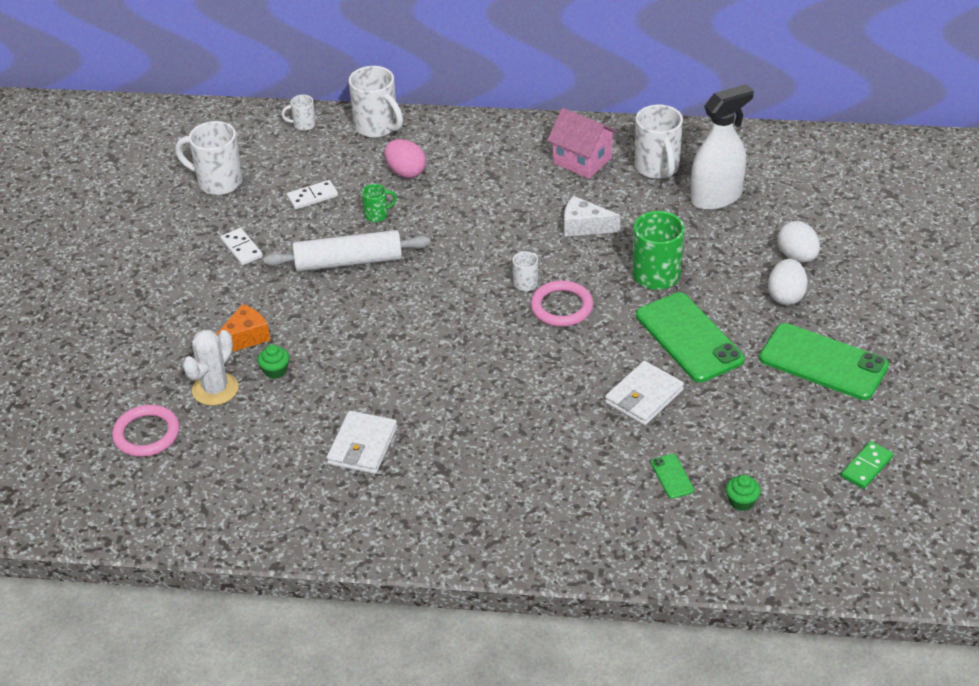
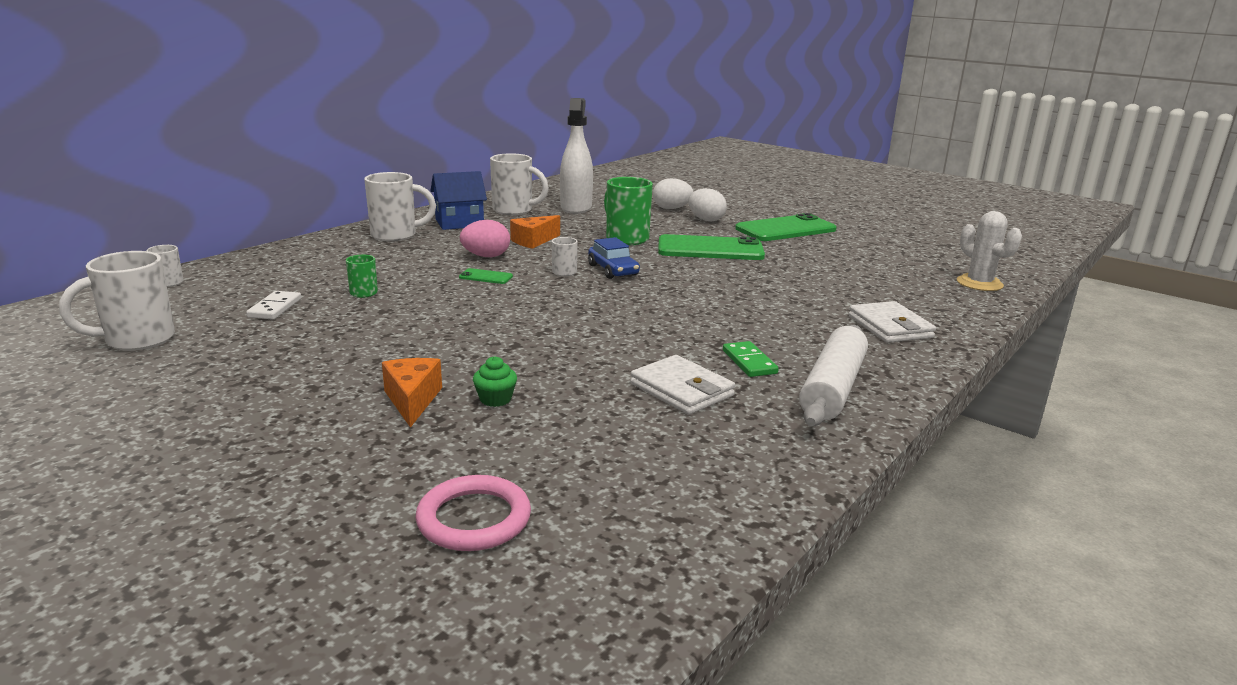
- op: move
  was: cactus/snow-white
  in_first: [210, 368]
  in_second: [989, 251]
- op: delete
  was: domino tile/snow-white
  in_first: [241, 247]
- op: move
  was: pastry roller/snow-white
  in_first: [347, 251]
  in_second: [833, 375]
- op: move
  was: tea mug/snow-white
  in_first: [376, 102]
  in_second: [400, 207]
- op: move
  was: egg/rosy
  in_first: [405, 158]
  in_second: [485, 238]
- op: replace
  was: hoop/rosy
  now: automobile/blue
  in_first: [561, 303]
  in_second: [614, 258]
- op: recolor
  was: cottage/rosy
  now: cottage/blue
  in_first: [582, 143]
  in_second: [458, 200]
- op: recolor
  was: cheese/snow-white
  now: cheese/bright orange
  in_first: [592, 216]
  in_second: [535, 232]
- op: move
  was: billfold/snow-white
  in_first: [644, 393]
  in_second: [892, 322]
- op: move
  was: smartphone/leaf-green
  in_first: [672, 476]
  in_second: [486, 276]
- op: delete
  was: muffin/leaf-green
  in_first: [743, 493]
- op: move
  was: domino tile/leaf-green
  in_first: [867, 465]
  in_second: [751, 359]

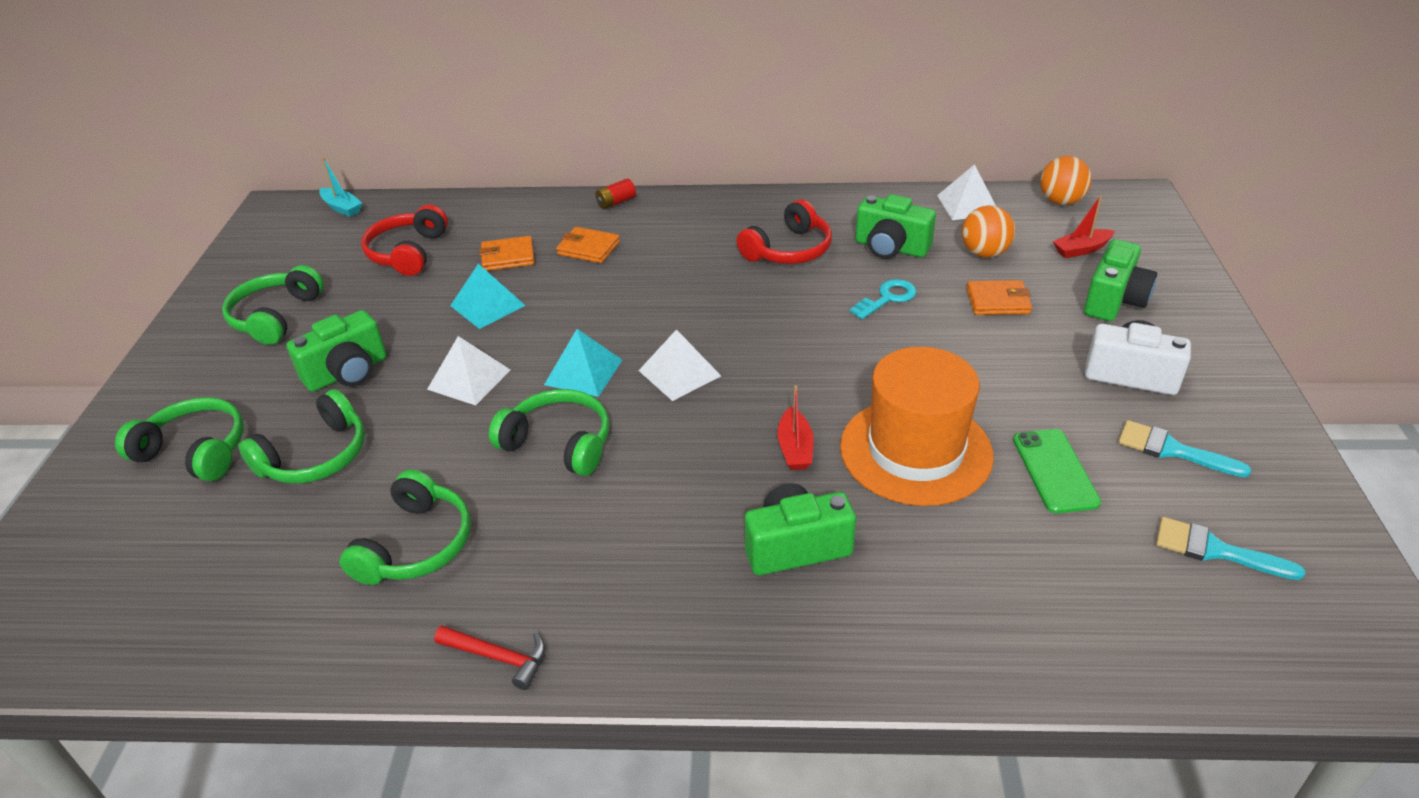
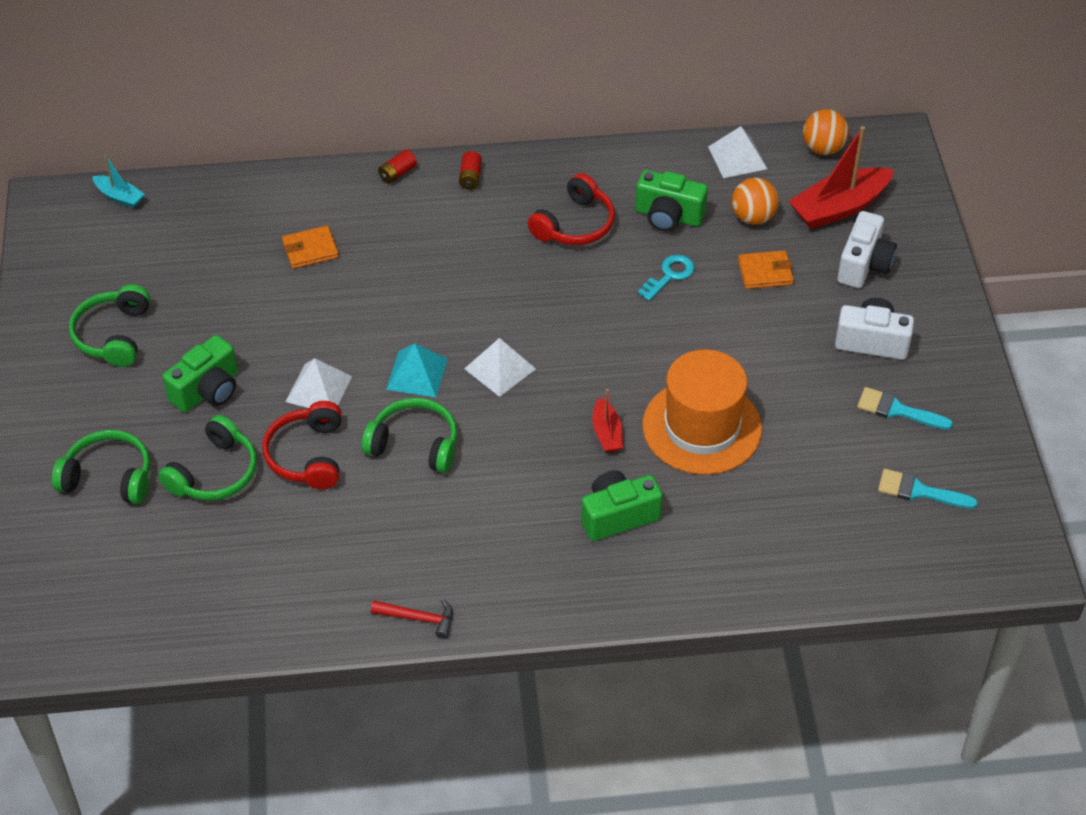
- op: delete
  was: over-ear headphones/leaf-green
  in_first: [405, 527]
- op: move
  was: over-ear headphones/red
  in_first: [404, 240]
  in_second: [302, 445]
- op: delete
  was: pyramid shape/teal
  in_first: [488, 296]
- op: delete
  was: billfold/bright orange
  in_first: [588, 245]
- op: delete
  was: smartphone/leaf-green
  in_first: [1057, 471]
- op: resize
  was: sailboat/red
  in_first: [1083, 226]
  in_second: [841, 177]
  ratio: 1.91
- op: recolor
  was: photo camera/leaf-green
  now: photo camera/snow-white
  in_first: [1120, 280]
  in_second: [867, 249]
- op: insert
  now: power cell/red
  in_second: [470, 170]

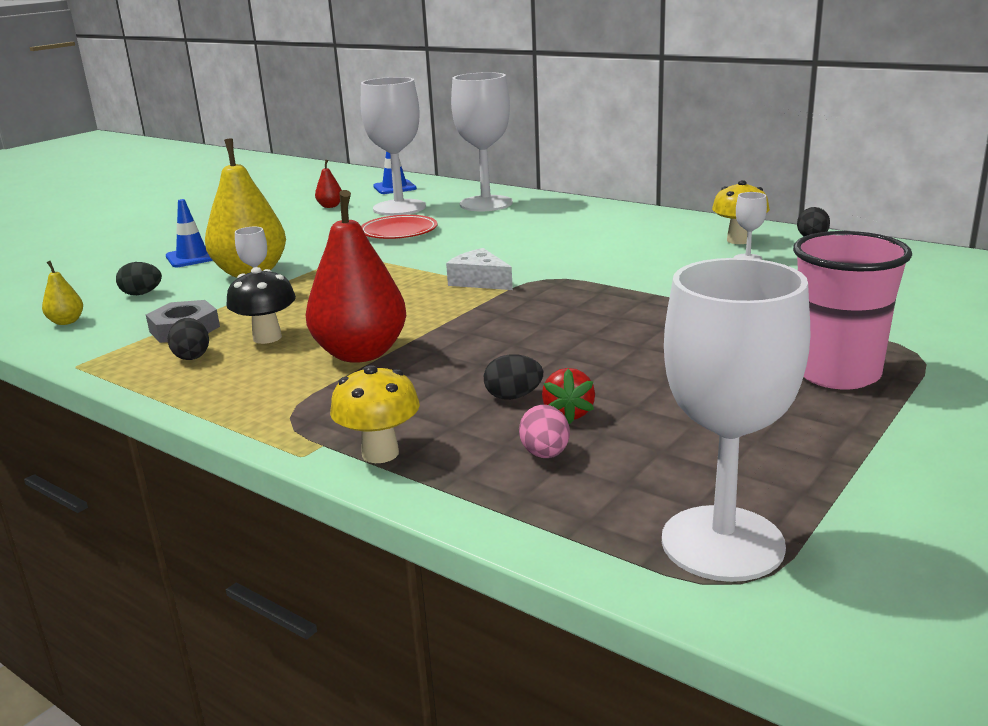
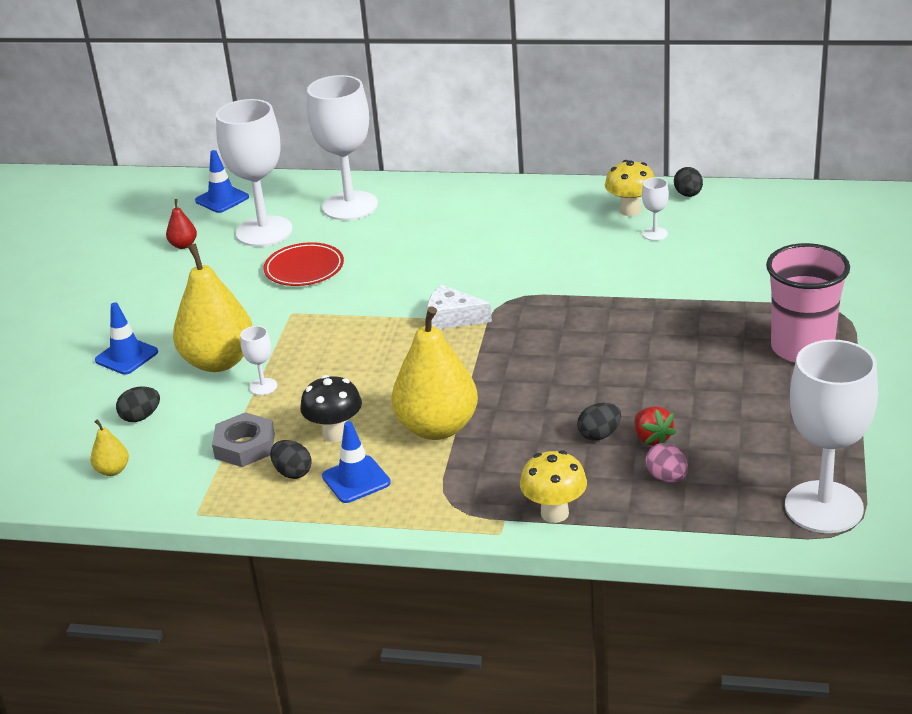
- op: recolor
  was: pear/red
  now: pear/yellow
  in_first: [356, 276]
  in_second: [434, 373]
- op: insert
  now: safety cone/blue
  in_second: [356, 462]

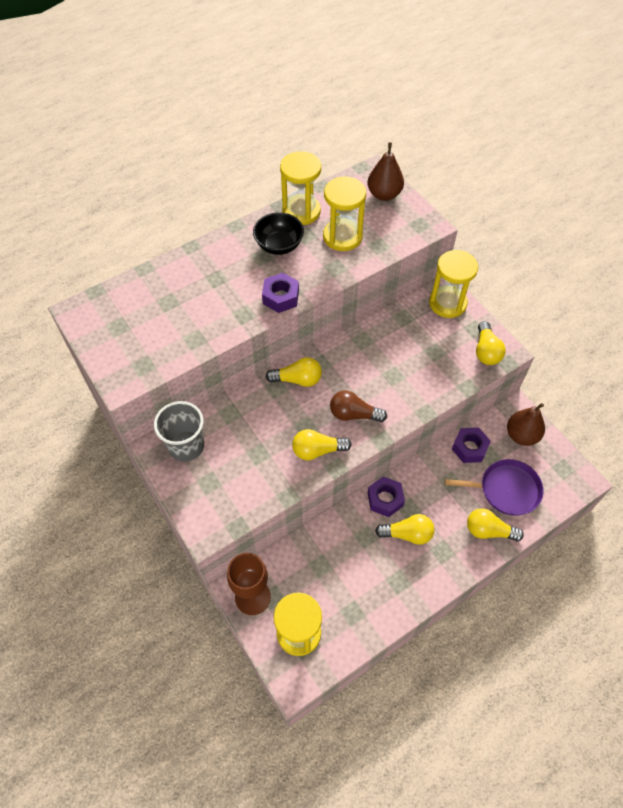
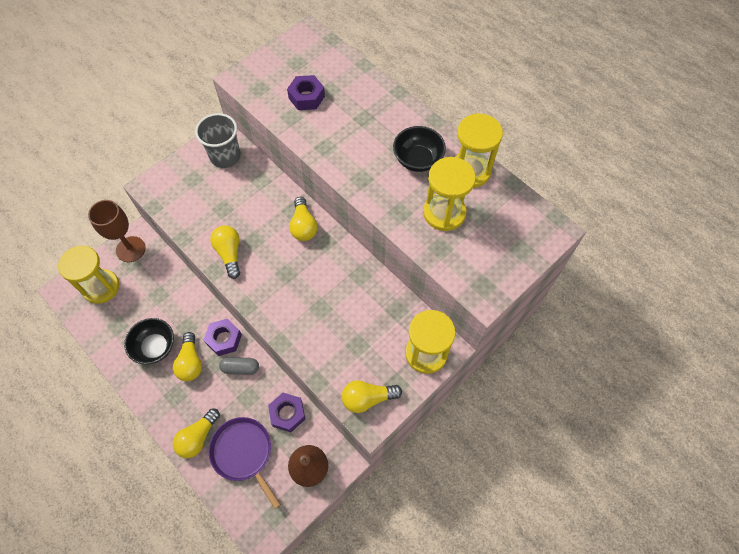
- op: move
  was: nut/royal purple
  in_first: [280, 293]
  in_second: [306, 92]
- op: delete
  was: light bulb/russet
  in_first: [358, 406]
- op: delete
  was: pear/russet
  in_first: [386, 171]
- op: rotate
  was: frying pan/royal purple
  in_first: [494, 487]
  in_second: [245, 463]
  clockwise: 150
- op: rotate
  was: light bulb/yellow
  in_first: [495, 524]
  in_second: [196, 433]
  clockwise: -150
- op: insert
  now: bowl/ebony
  in_second: [149, 341]
- op: insert
  now: pill shape/ash-grey
  in_second: [239, 366]

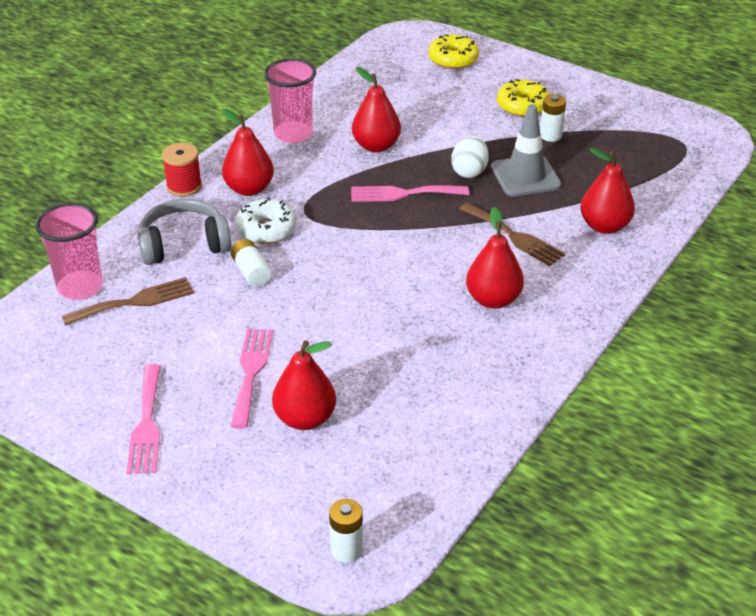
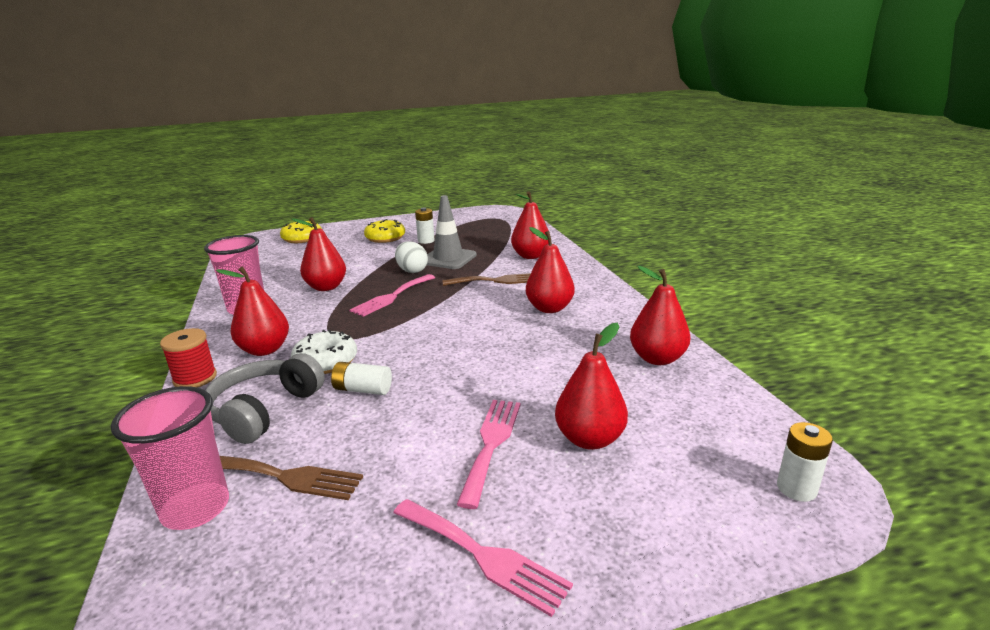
- op: rotate
  was: fork/russet
  in_first: [128, 301]
  in_second: [291, 478]
  clockwise: 90
- op: rotate
  was: fork/rosy
  in_first: [252, 378]
  in_second: [488, 454]
  clockwise: 60
- op: insert
  now: pear/red
  in_second: [660, 315]

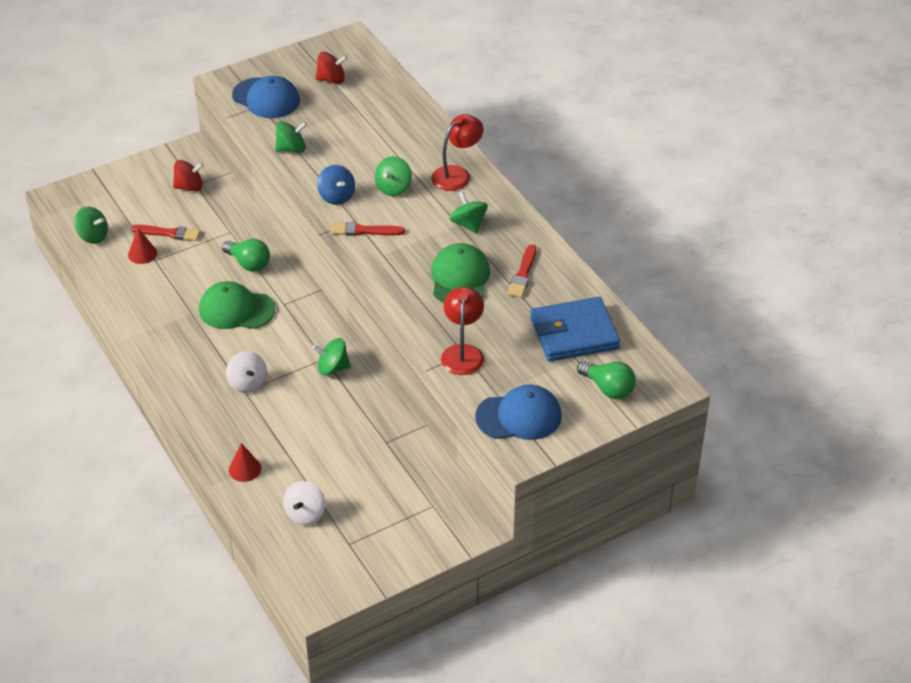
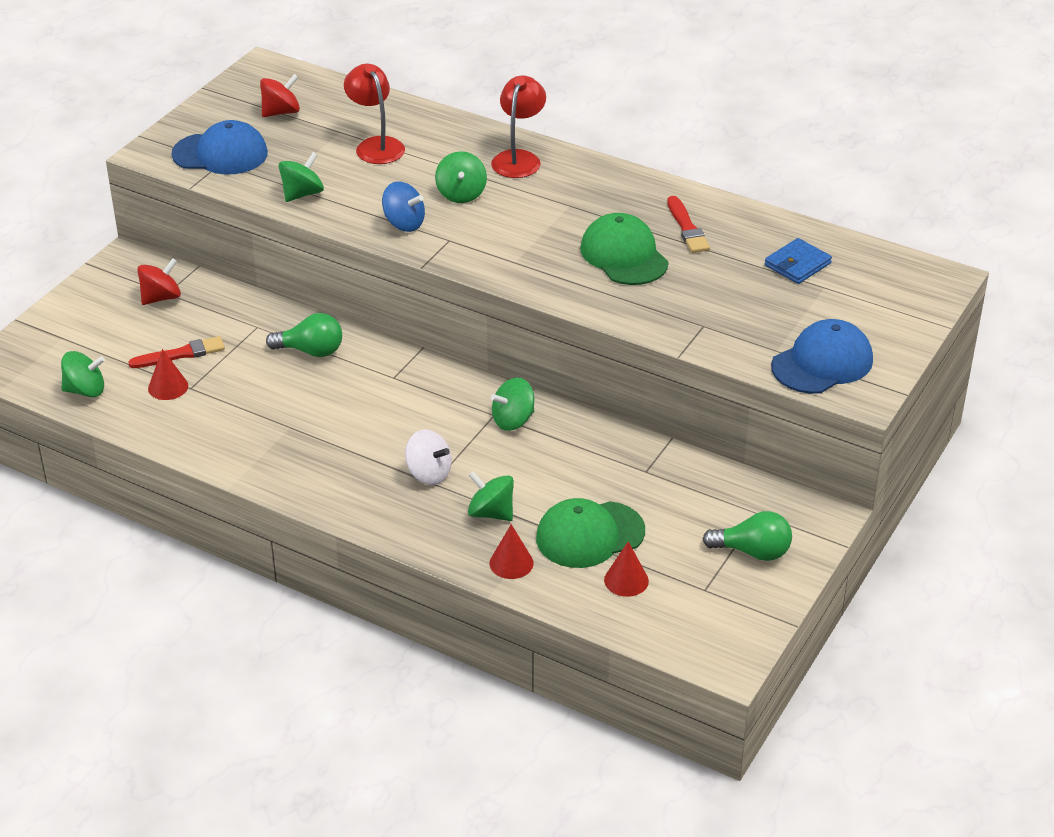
- op: move
  was: cap/leaf-green
  in_first: [237, 305]
  in_second: [590, 533]
- op: replace
  was: spinning top/snow-white
  now: cone shape/red
  in_first: [304, 503]
  in_second: [626, 569]
- op: delete
  was: paintbrush/red
  in_first: [367, 229]
- op: move
  was: reading lamp/red
  in_first: [462, 331]
  in_second: [374, 114]
- op: move
  was: spinning top/leaf-green
  in_first: [469, 212]
  in_second: [491, 496]
- op: resize
  was: billfold/blue
  in_first: [575, 329]
  in_second: [798, 261]
  ratio: 0.56
- op: move
  was: light bulb/leaf-green
  in_first: [606, 380]
  in_second: [747, 536]

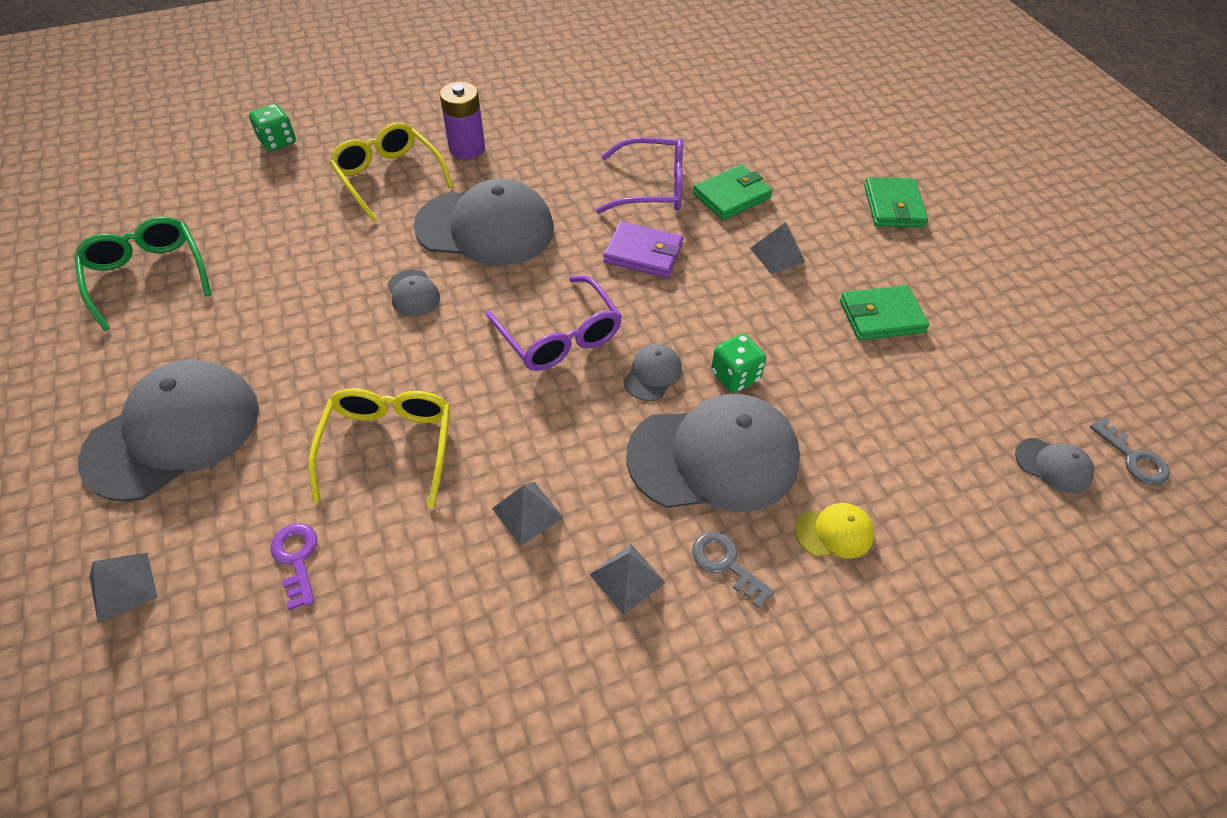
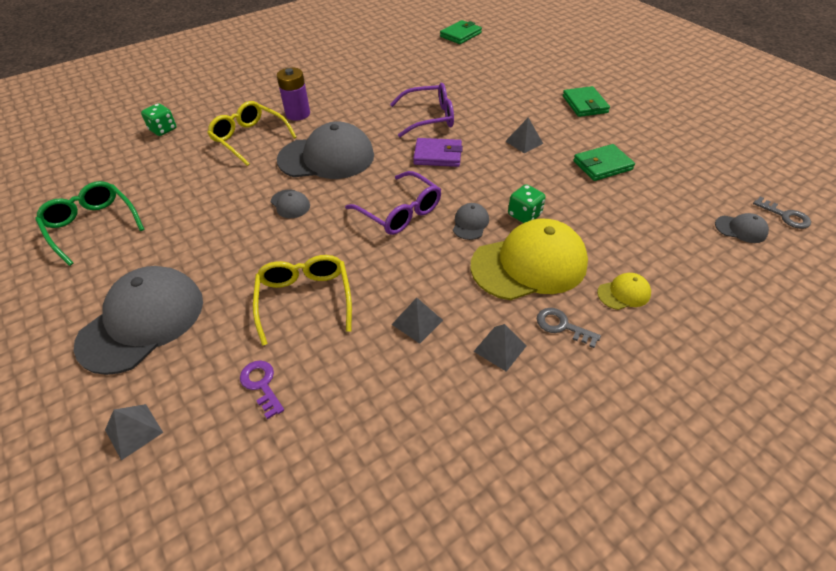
- op: recolor
  was: cap/ash-grey
  now: cap/yellow
  in_first: [713, 453]
  in_second: [529, 259]
- op: move
  was: billfold/leaf-green
  in_first: [733, 192]
  in_second: [461, 32]

